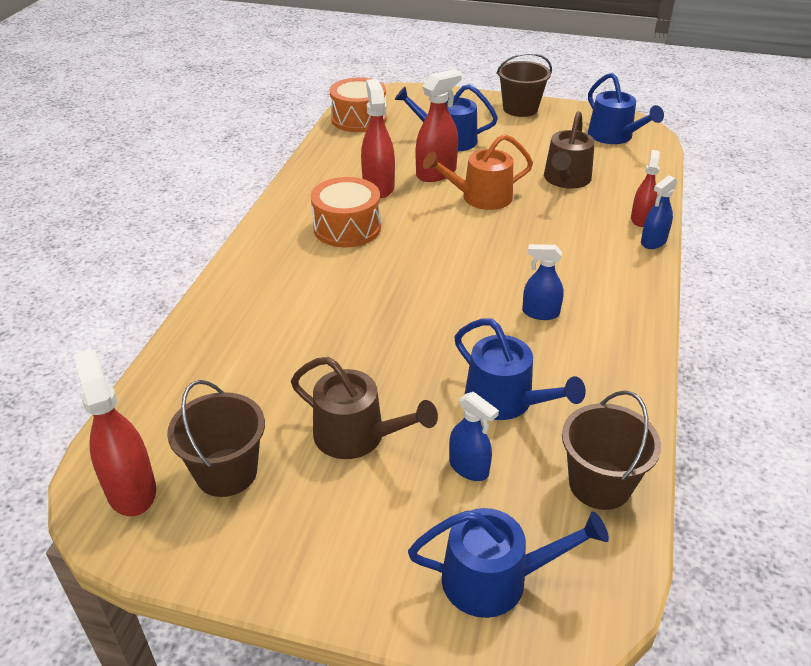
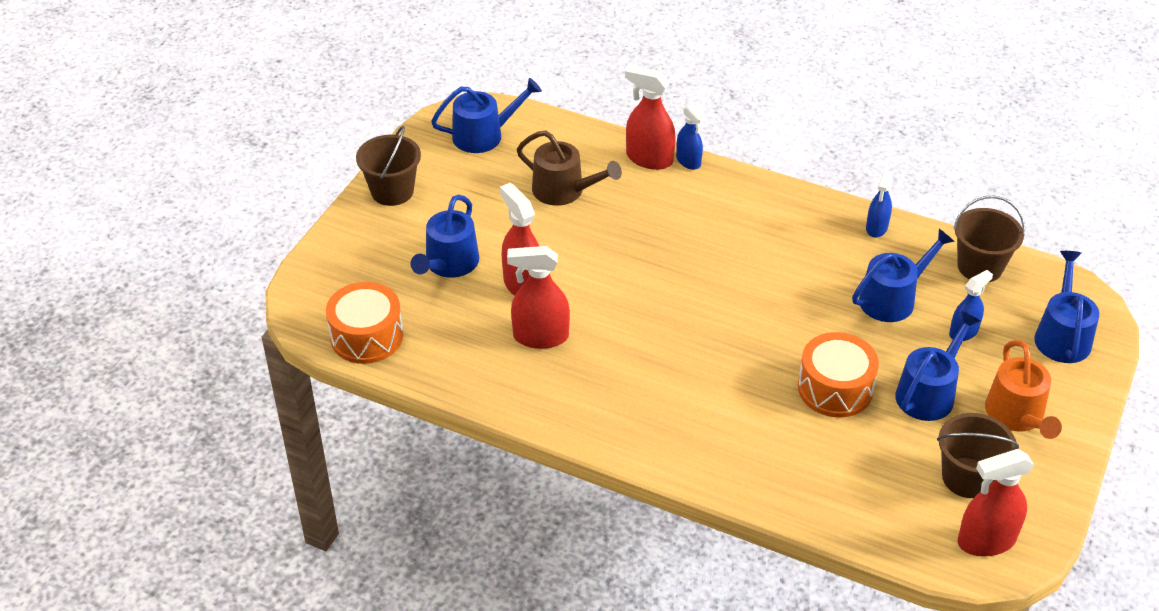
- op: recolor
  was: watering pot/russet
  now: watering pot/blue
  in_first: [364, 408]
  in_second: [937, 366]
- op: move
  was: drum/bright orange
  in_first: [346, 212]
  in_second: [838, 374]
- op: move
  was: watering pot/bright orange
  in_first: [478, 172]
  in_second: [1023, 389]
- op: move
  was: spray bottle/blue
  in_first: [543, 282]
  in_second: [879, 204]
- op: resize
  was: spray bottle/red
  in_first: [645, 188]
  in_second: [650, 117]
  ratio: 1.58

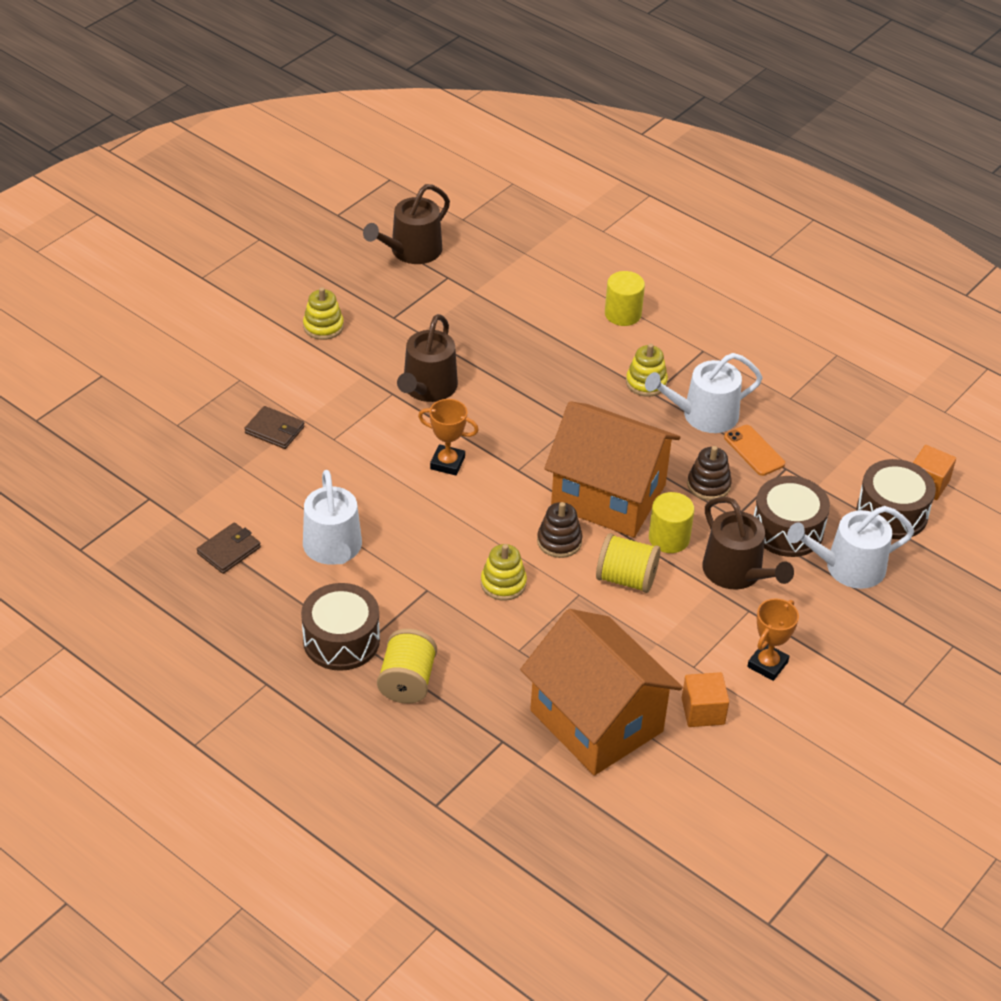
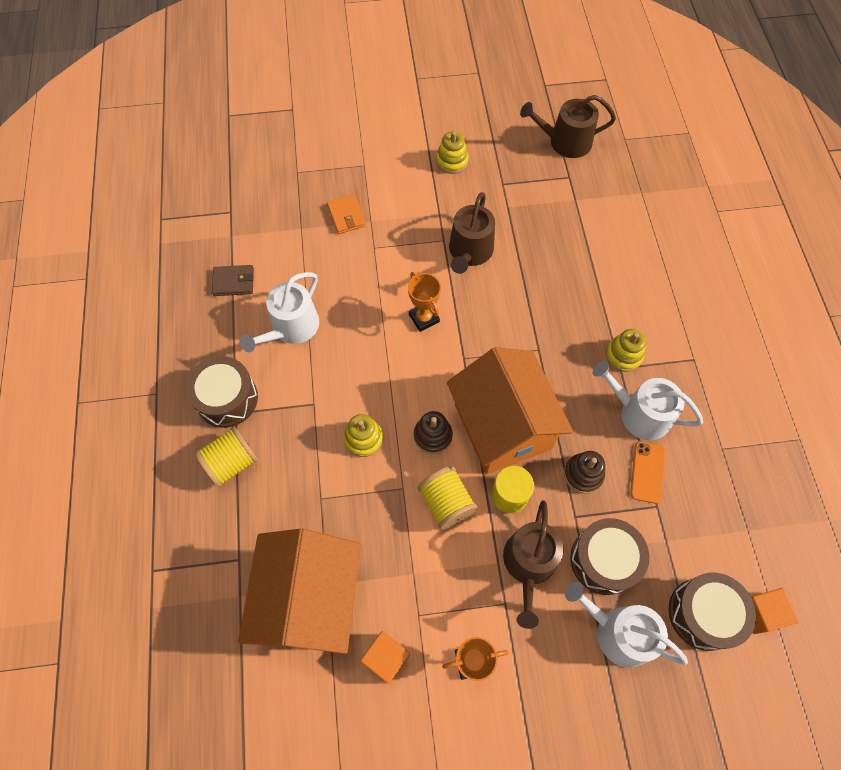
- op: recolor
  was: billfold/russet
  now: billfold/bright orange
  in_first: [274, 427]
  in_second: [346, 214]
- op: rotate
  was: watering pot/russet
  in_first: [427, 358]
  in_second: [472, 233]
  clockwise: -45
- op: delete
  was: cylinder/yellow
  in_first: [625, 298]

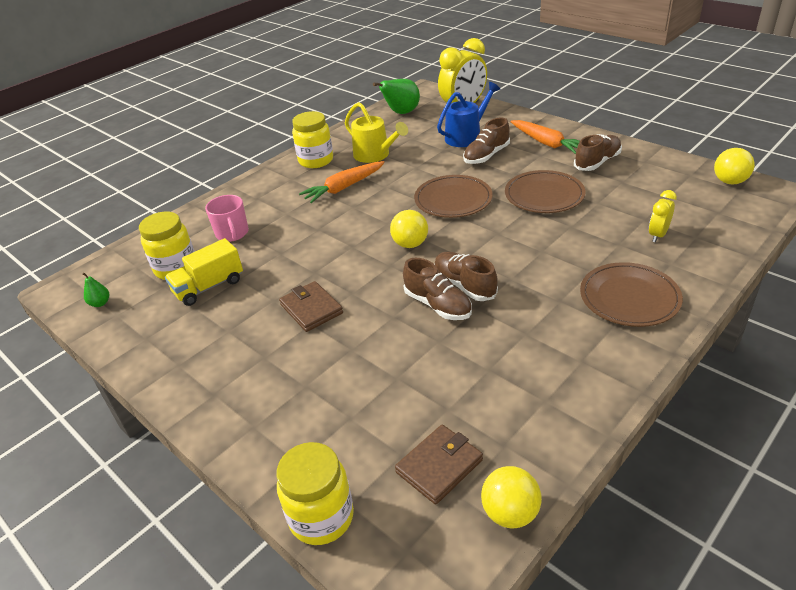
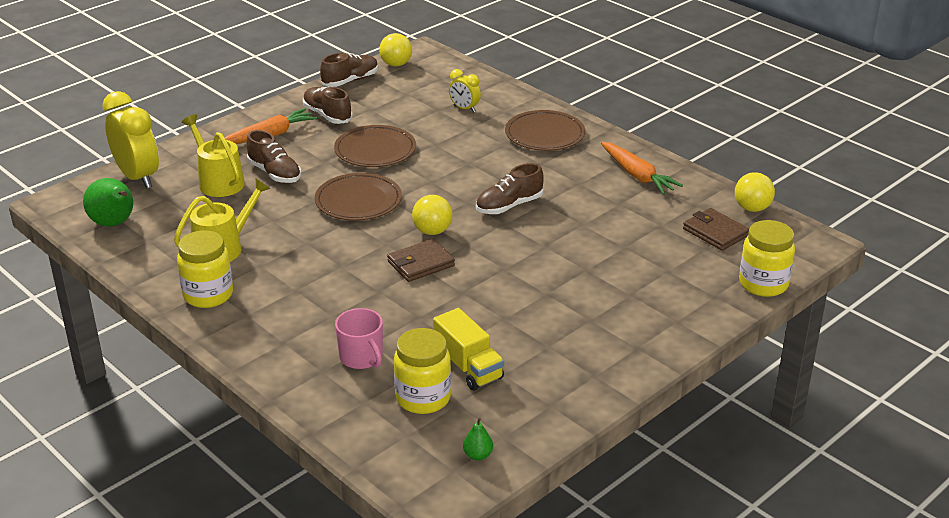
- op: rotate
  was: tea mug/rosy
  in_first: [227, 218]
  in_second: [359, 338]
  clockwise: 75
- op: move
  was: billfold/russet
  in_first: [311, 306]
  in_second: [421, 260]
- op: move
  was: toy carrot/bright orange
  in_first: [342, 182]
  in_second: [642, 168]
- op: move
  was: sneaker/russet
  in_first: [437, 289]
  in_second: [349, 70]
- op: recolor
  was: watering pot/blue
  now: watering pot/yellow
  in_first: [468, 114]
  in_second: [213, 156]

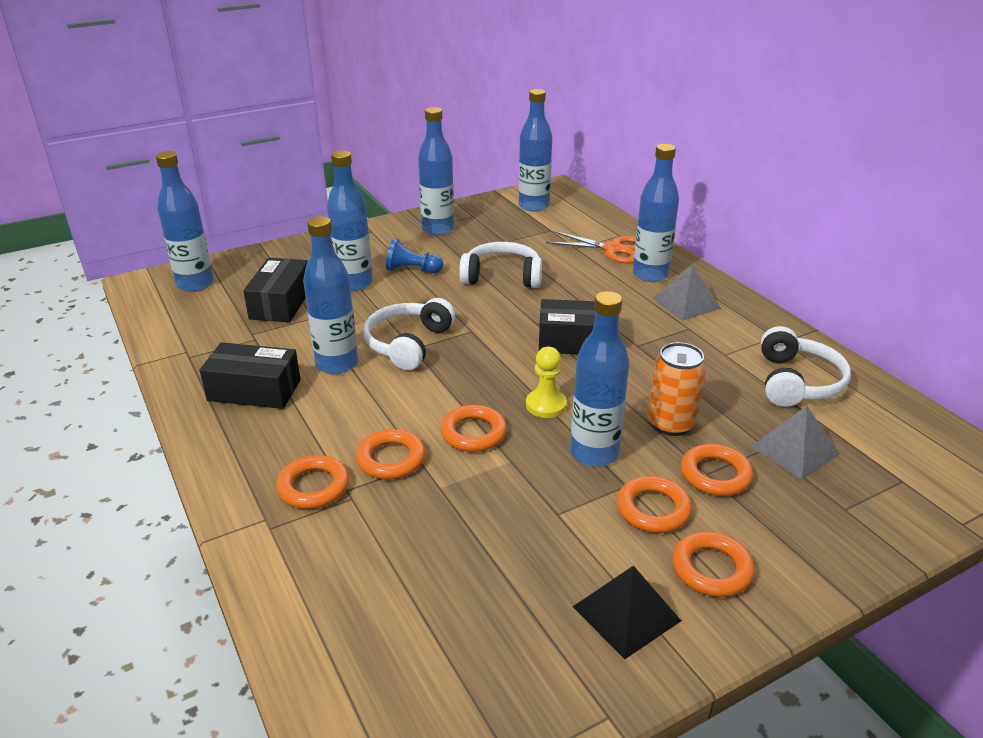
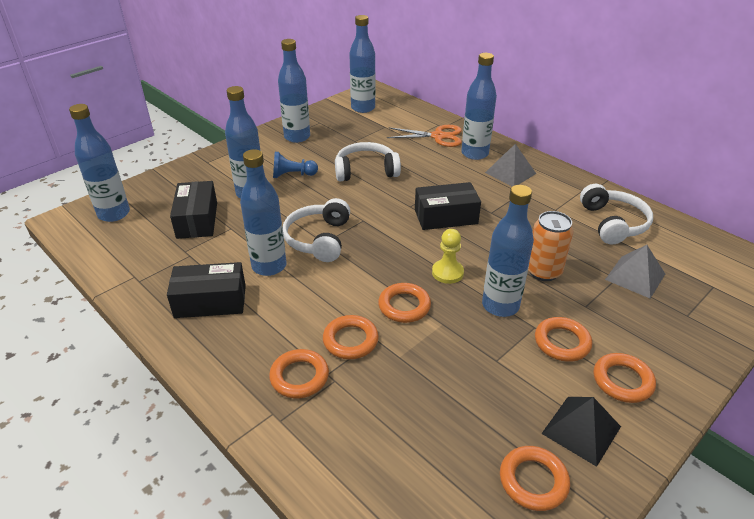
- op: move
  was: hoop/bright orange
  in_first: [717, 470]
  in_second: [535, 478]

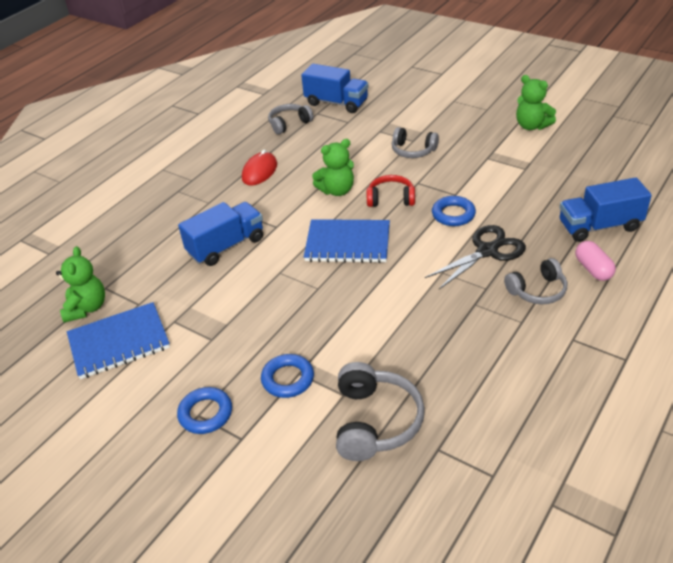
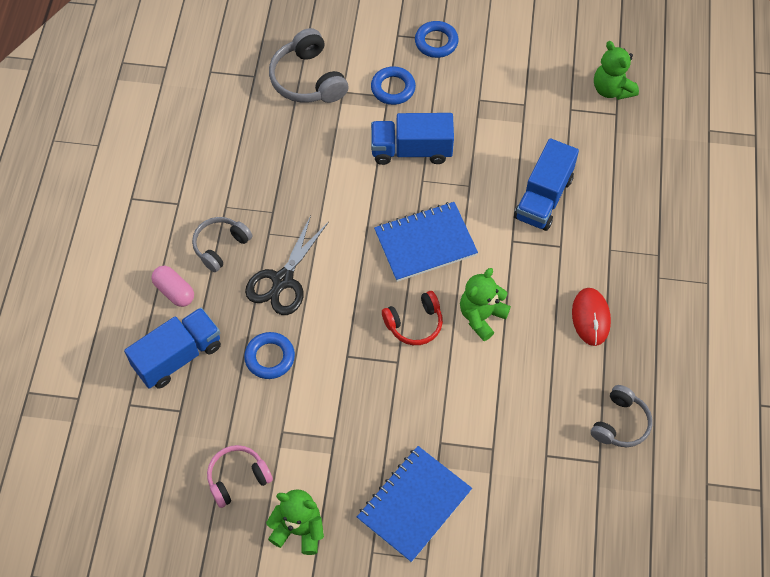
- op: move
  was: notepad/blue
  in_first: [118, 340]
  in_second: [414, 504]
- op: move
  was: lorry/blue
  in_first: [334, 88]
  in_second: [412, 139]
- op: delete
  was: over-ear headphones/ash-grey
  in_first: [415, 142]
- op: move
  was: hoop/blue
  in_first: [454, 211]
  in_second: [269, 355]
- op: insert
  now: over-ear headphones/rosy
  in_second: [240, 476]

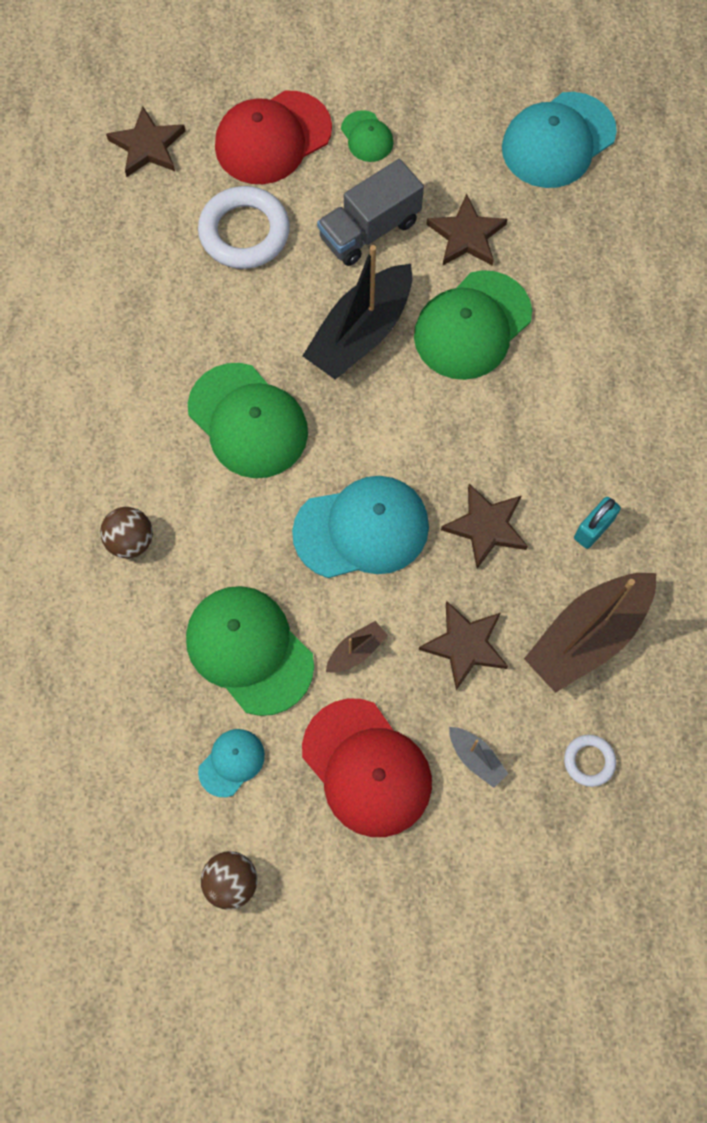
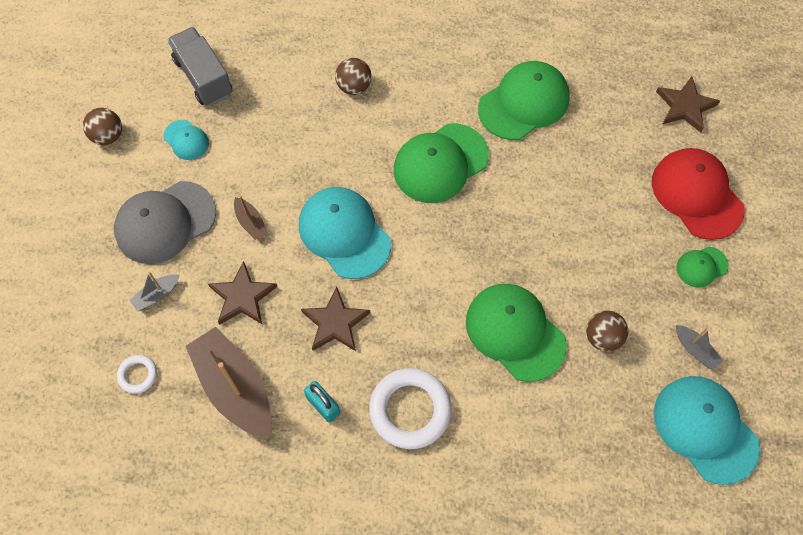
- op: move
  was: cap/leaf-green
  in_first: [250, 651]
  in_second: [524, 100]
- op: move
  was: hoop/snow-white
  in_first: [244, 227]
  in_second: [410, 408]
- op: rotate
  was: cap/teal
  in_first: [360, 527]
  in_second: [345, 233]
  clockwise: 150
- op: delete
  was: sailboat/ebony
  in_first: [357, 312]
- op: recolor
  was: cap/red
  now: cap/ash-grey
  in_first: [367, 767]
  in_second: [165, 222]
- op: move
  was: lorry/ash-grey
  in_first: [370, 212]
  in_second: [200, 66]
- op: replace
  was: star shape/russet
  now: play ball/russet
  in_first: [466, 230]
  in_second: [607, 331]
- op: insert
  now: sailboat/ash-grey
  in_second: [699, 347]

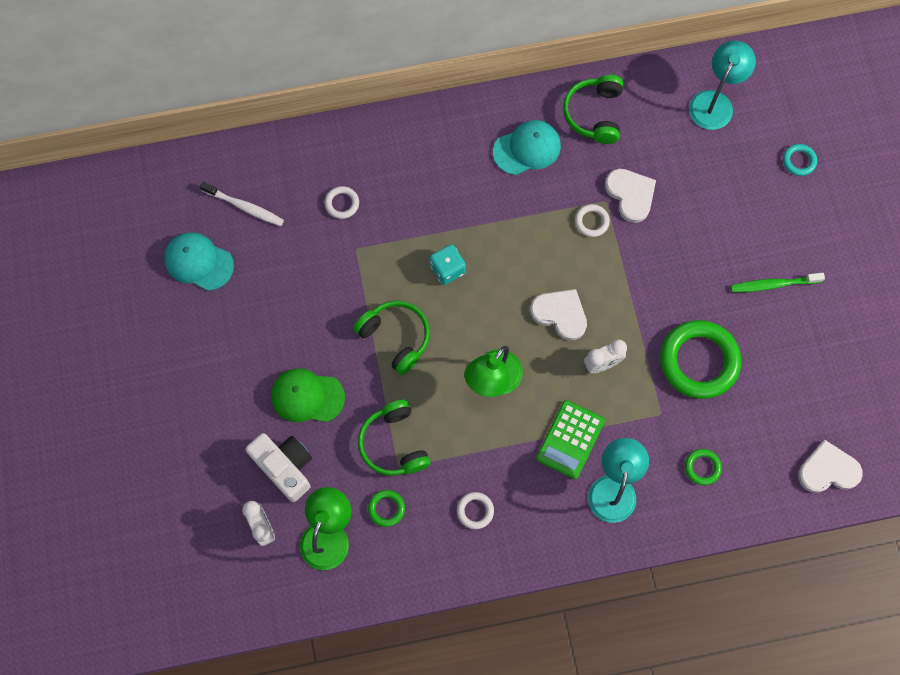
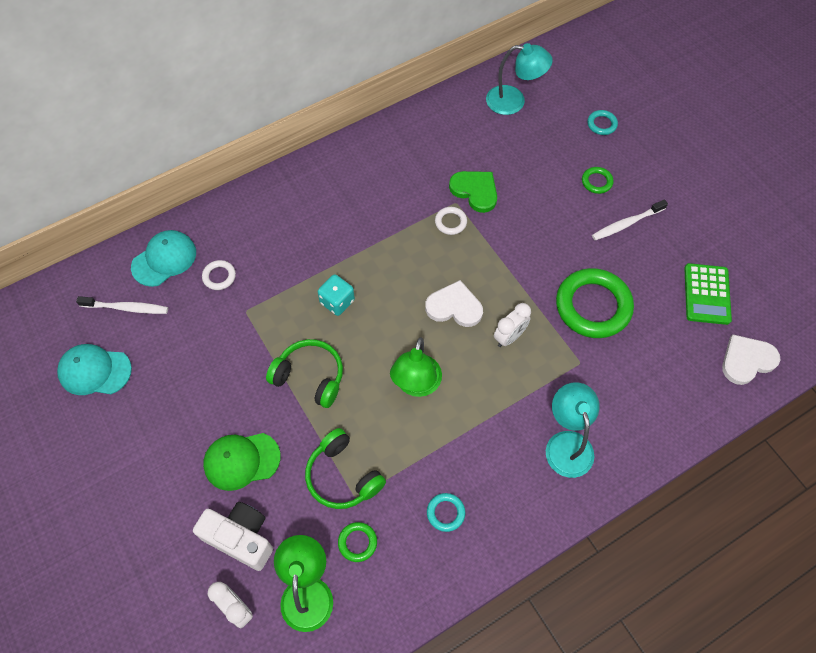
- op: recolor
  was: hoop/snow-white
  now: hoop/teal
  in_first: [475, 510]
  in_second: [446, 512]
- op: move
  was: cap/teal
  in_first: [527, 147]
  in_second: [163, 258]
- op: move
  was: calculator/leaf-green
  in_first: [570, 439]
  in_second: [708, 294]
- op: delete
  was: over-ear headphones/leaf-green
  in_first: [593, 109]
- op: recolor
  was: love heart/snow-white
  now: love heart/leaf-green
  in_first: [630, 196]
  in_second: [473, 192]
- op: move
  was: hoop/leaf-green
  in_first: [703, 467]
  in_second: [598, 180]
- op: rotate
  was: reading lamp/teal
  in_first: [722, 85]
  in_second: [519, 79]
  clockwise: 90
- op: recolor
  was: dental brush/leaf-green
  now: dental brush/snow-white
  in_first: [778, 282]
  in_second: [630, 219]

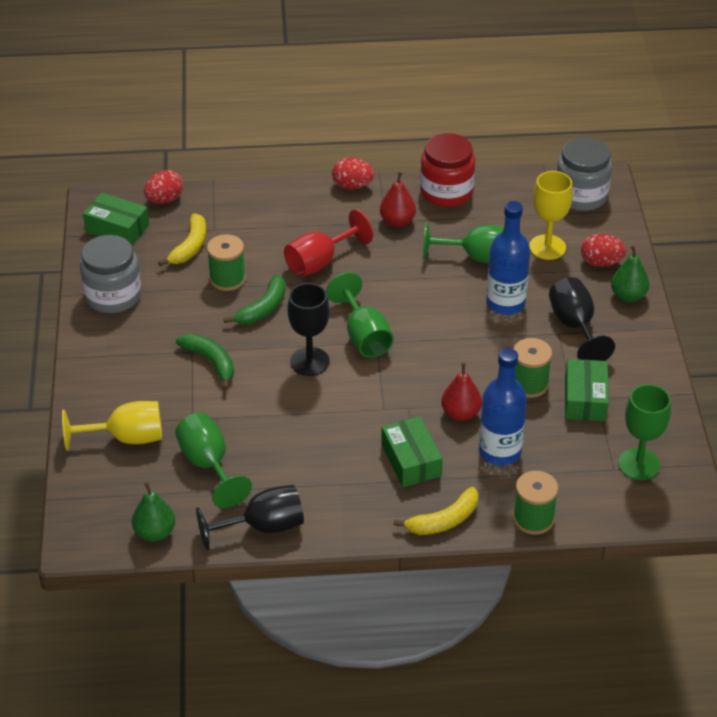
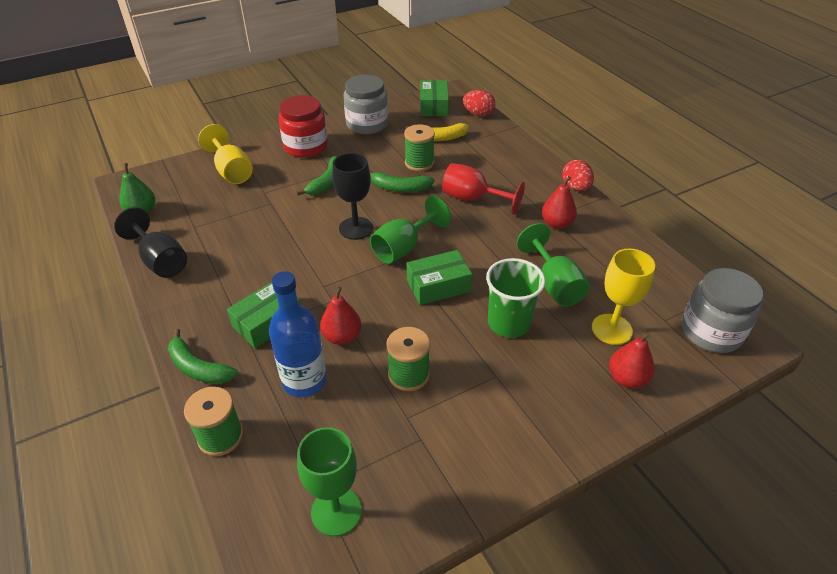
- op: delete
  was: goblet/leaf-green
  in_first: [213, 460]
- op: recolor
  was: banana fruit/yellow
  now: banana fruit/leaf-green
  in_first: [436, 511]
  in_second: [203, 356]
- op: move
  was: jam jar/red
  in_first: [447, 170]
  in_second: [303, 126]
- op: replace
  was: drink bottle/blue
  now: beaker/leaf-green
  in_first: [508, 258]
  in_second: [515, 298]
- op: delete
  was: goblet/ebony
  in_first: [582, 319]
- op: move
  was: package/leaf-green
  in_first: [587, 390]
  in_second: [439, 277]
- op: replace
  was: egg/red
  now: pear/red
  in_first: [603, 250]
  in_second: [632, 360]
- op: delete
  was: pear/leaf-green
  in_first: [630, 274]

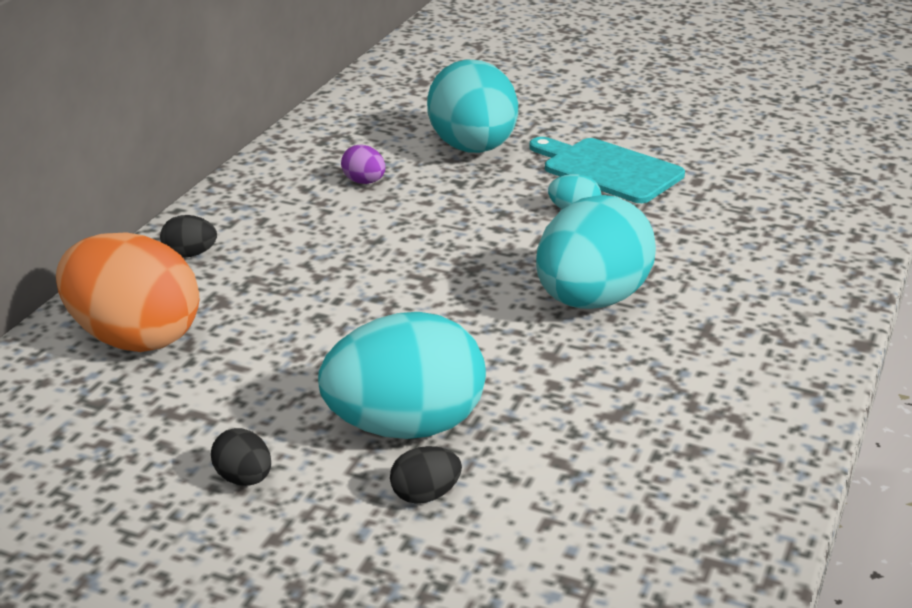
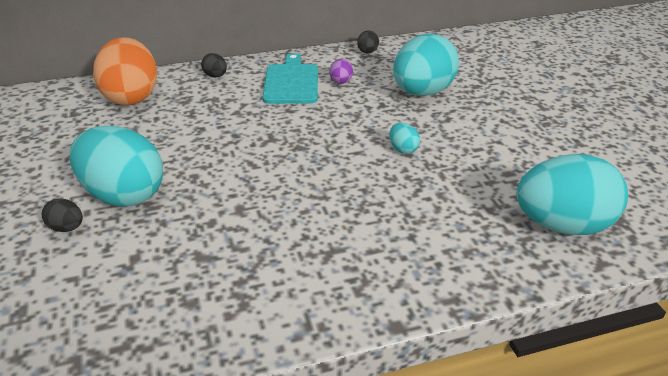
- op: move
  was: egg/ebony
  in_first: [241, 457]
  in_second: [368, 42]
- op: move
  was: cutting board/teal
  in_first: [607, 170]
  in_second: [290, 78]
- op: move
  was: egg/teal
  in_first: [596, 252]
  in_second: [572, 194]

